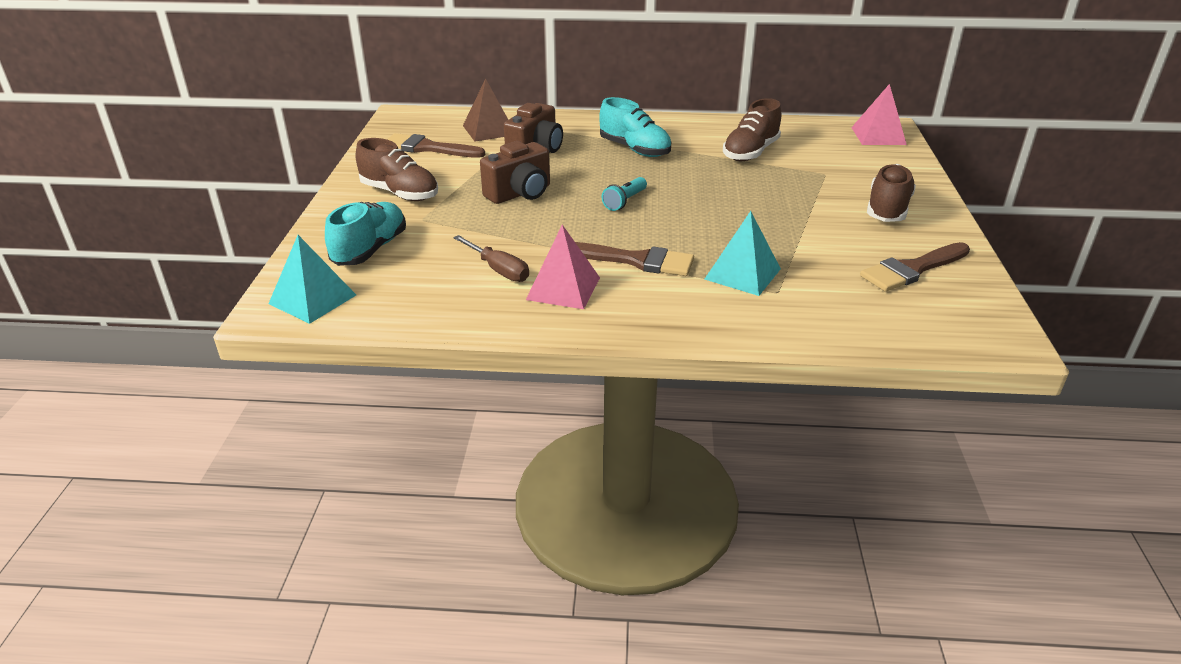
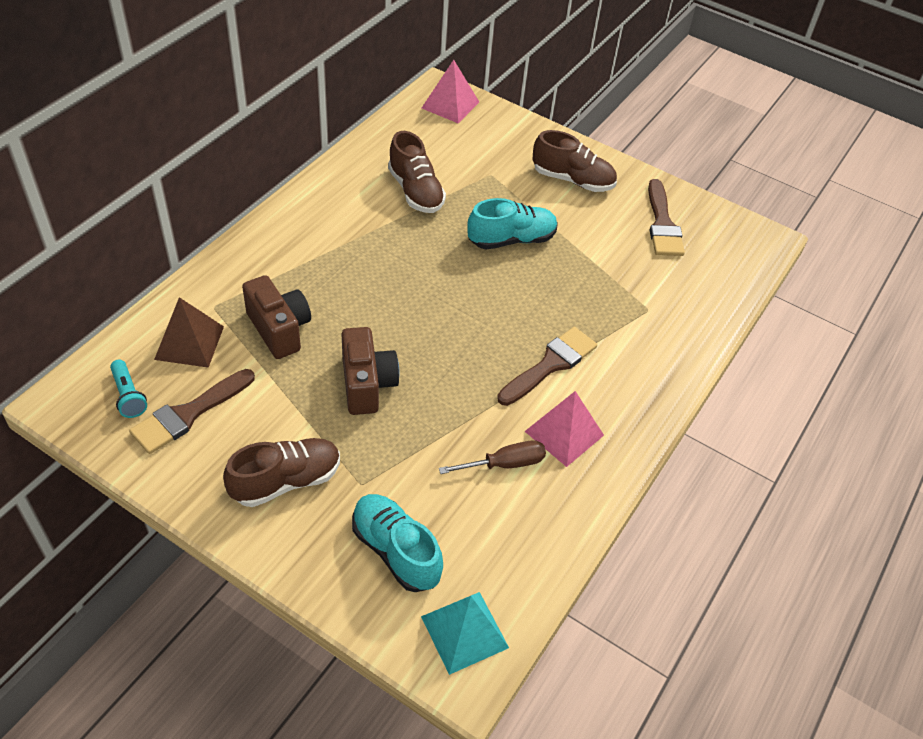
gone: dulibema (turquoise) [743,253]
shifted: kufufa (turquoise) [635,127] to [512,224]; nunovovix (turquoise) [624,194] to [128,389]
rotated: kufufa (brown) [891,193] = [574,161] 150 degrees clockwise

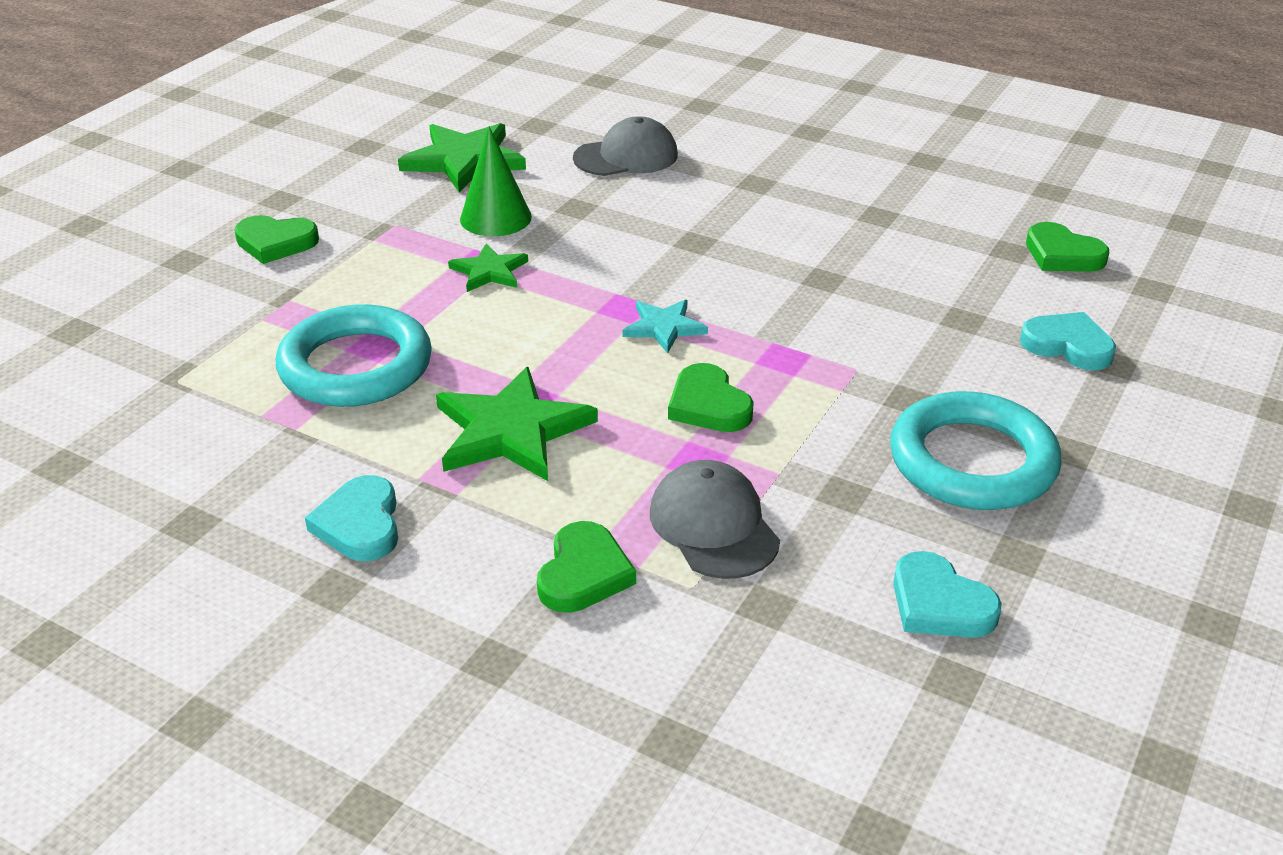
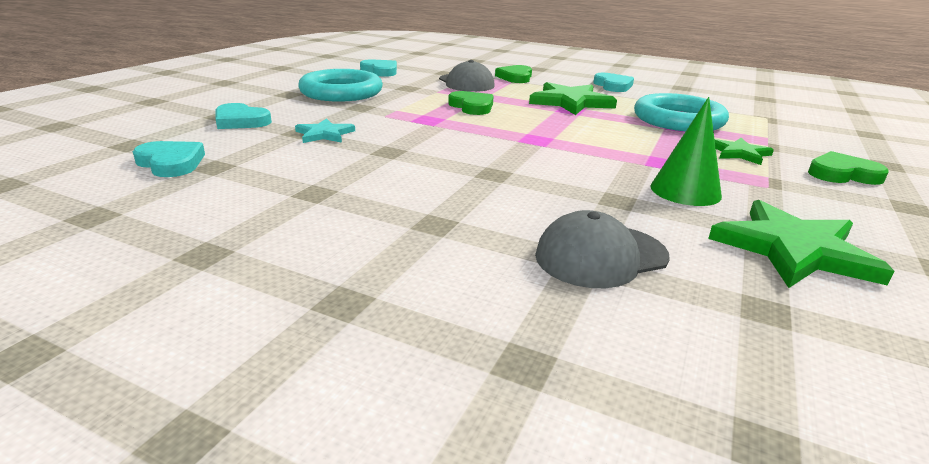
shifted: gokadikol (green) [488,267] to [744,151]; gokadikol (turquoise) [665,326] to [325,130]
repainted: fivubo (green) [1067,247] to fivubo (turquoise) [169,159]

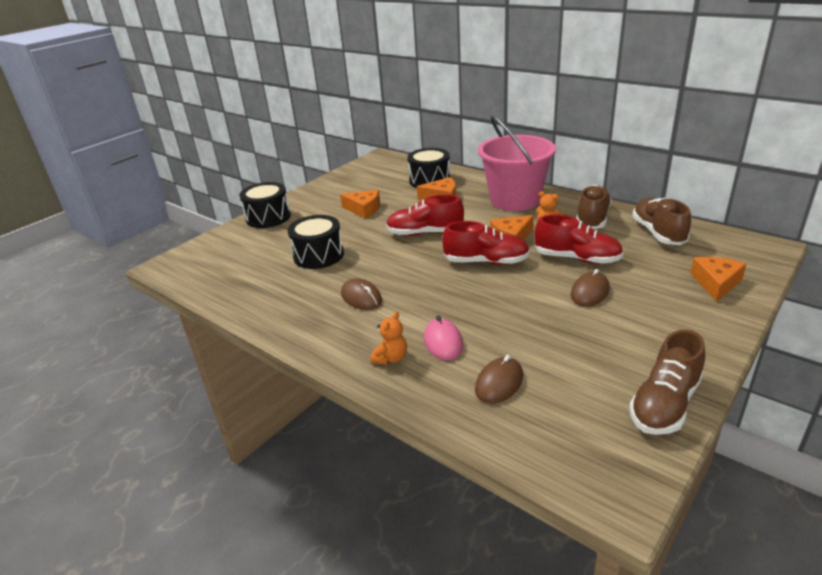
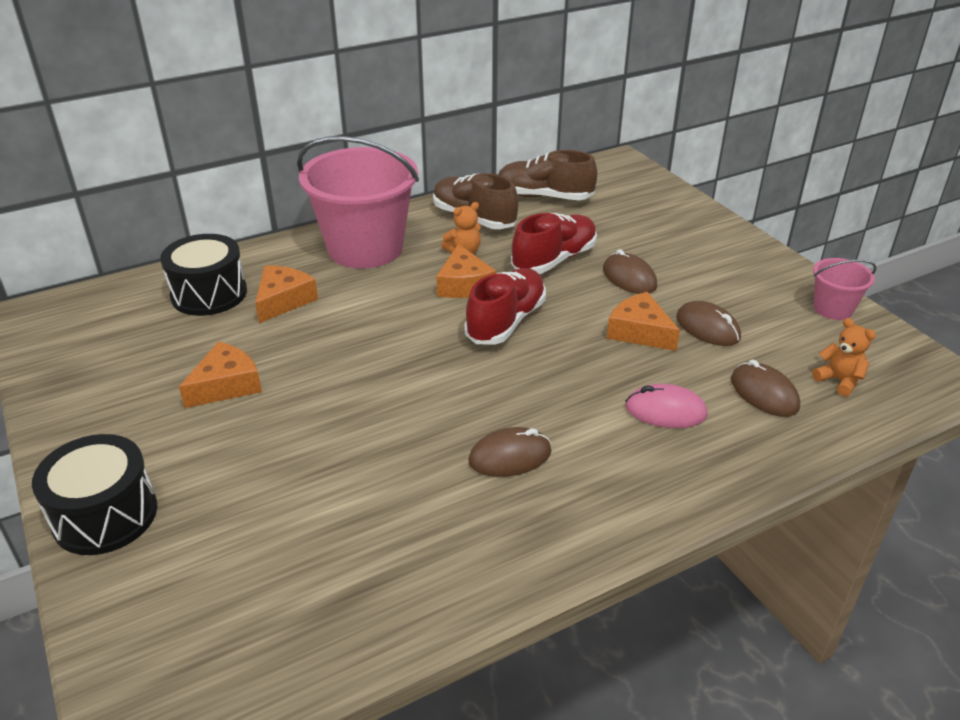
gone: kufufa (red) [425,215]; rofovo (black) [315,242]
new: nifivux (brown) [708,323]
shifted: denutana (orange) [718,279] to [643,321]; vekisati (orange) [389,338] to [844,357]
swapped: kufufa (brown) [667,382] to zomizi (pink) [845,289]

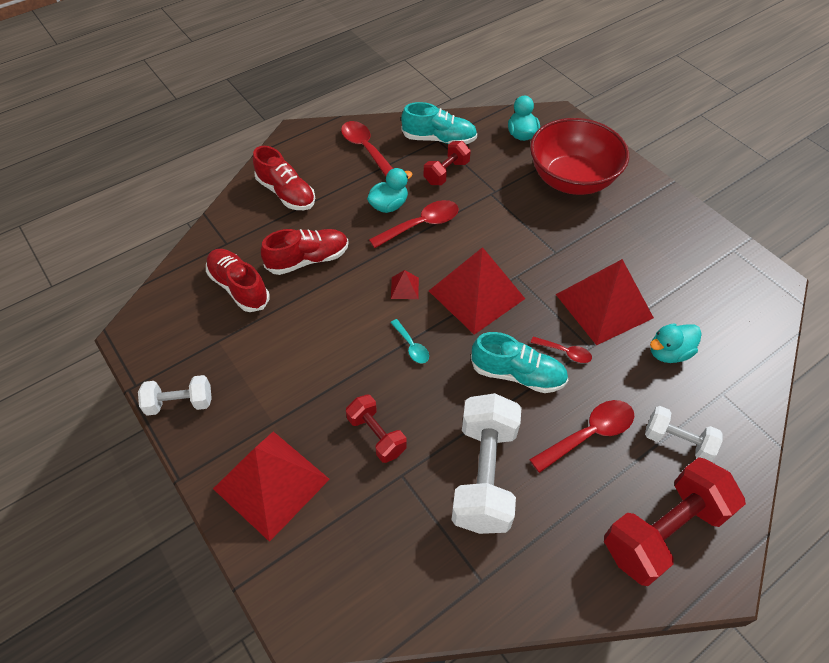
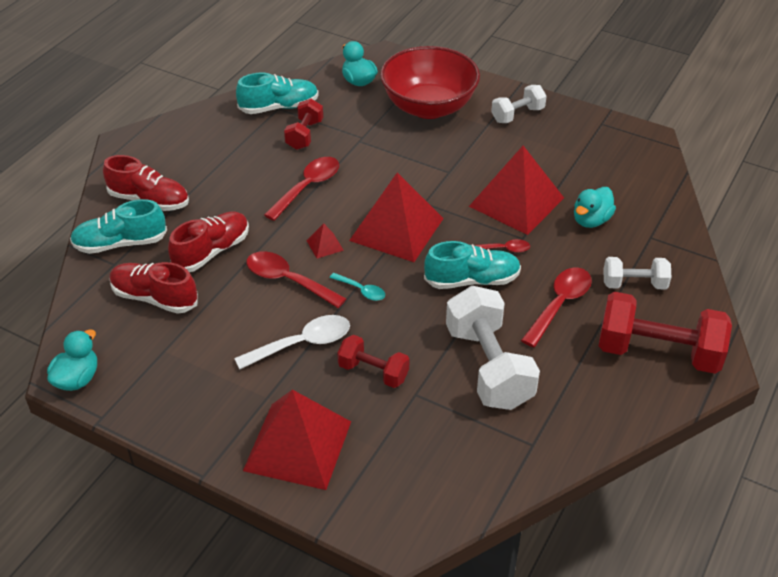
new: kufufa (turquoise) [118,226]; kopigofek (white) [292,342]
shifted: kopigofek (red) [367,148] to [296,279]; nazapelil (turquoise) [390,190] to [72,360]; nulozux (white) [175,395] to [519,104]
rotated: nulozux (red) [675,521] = [665,333] 75 degrees clockwise

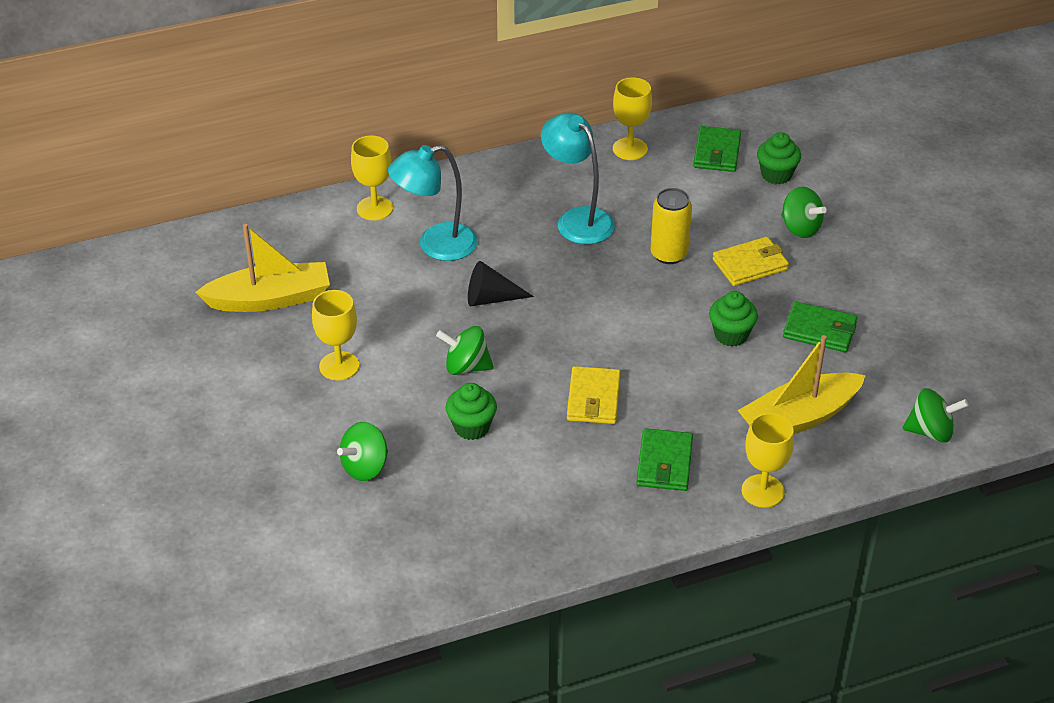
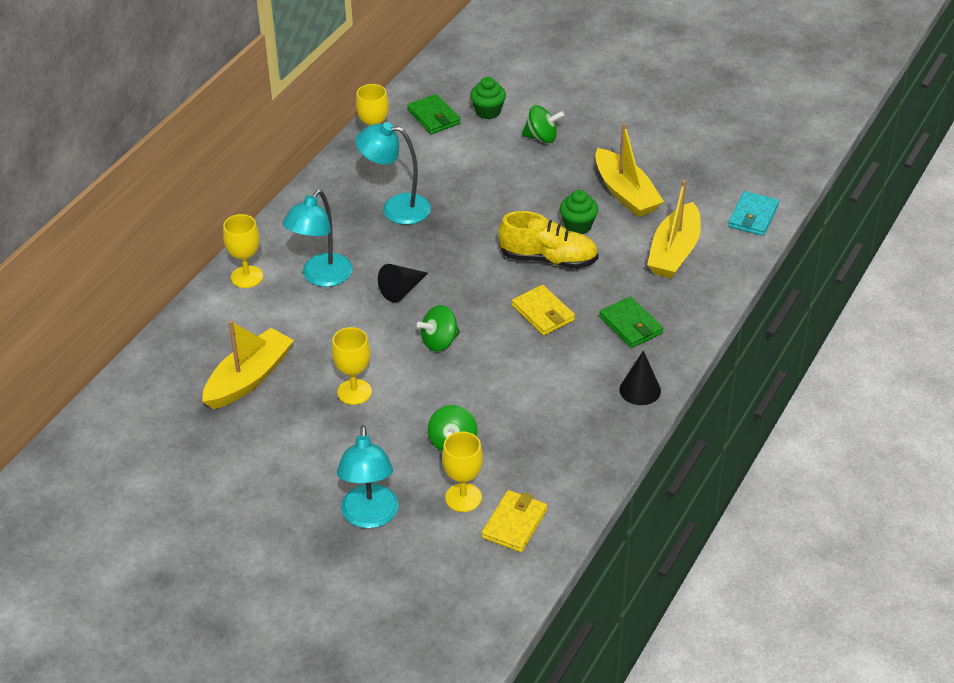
gone: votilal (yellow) [671,226]; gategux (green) [471,411]
new: kufufa (yellow) [549,240]; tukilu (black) [640,377]; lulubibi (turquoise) [368,476]
shifted: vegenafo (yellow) [751,261] to [514,521]; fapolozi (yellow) [768,460] to [462,471]
swapped: vegenafo (green) [820,326] to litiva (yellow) [629,170]; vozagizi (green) [935,415] to vegenafo (turquoise) [753,213]

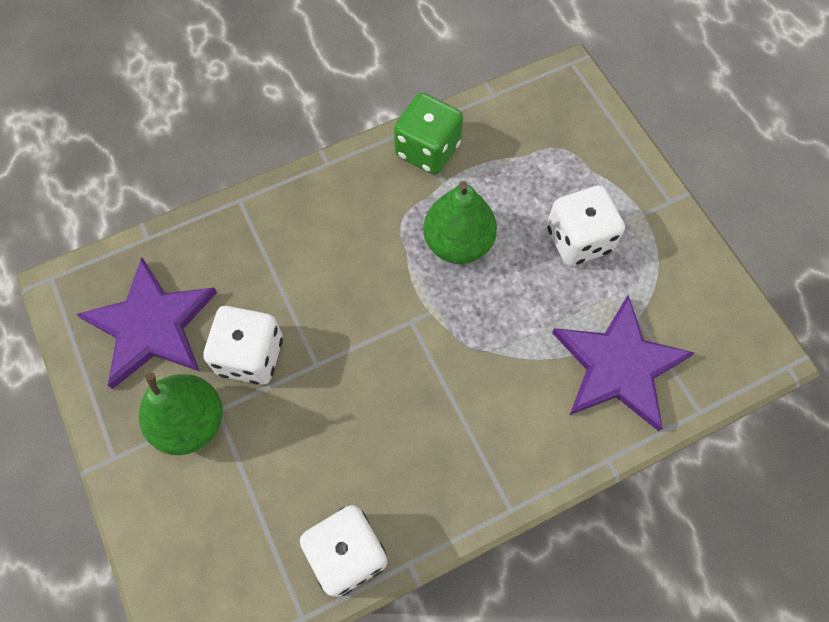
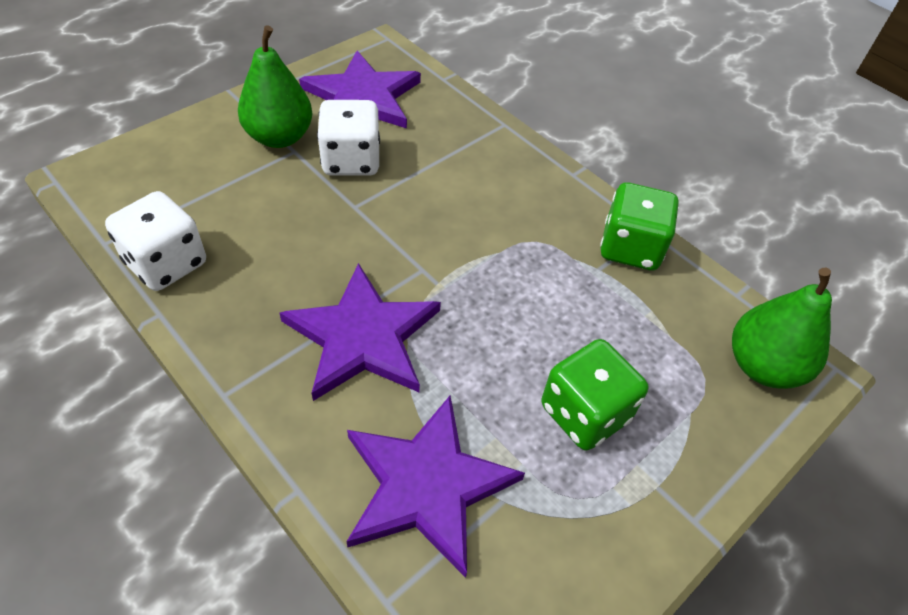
new: gokadikol (purple) [360,332]
shifted: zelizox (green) [460,222] to [782,328]
repainted: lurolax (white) [586,225] to lurolax (green) [595,395]

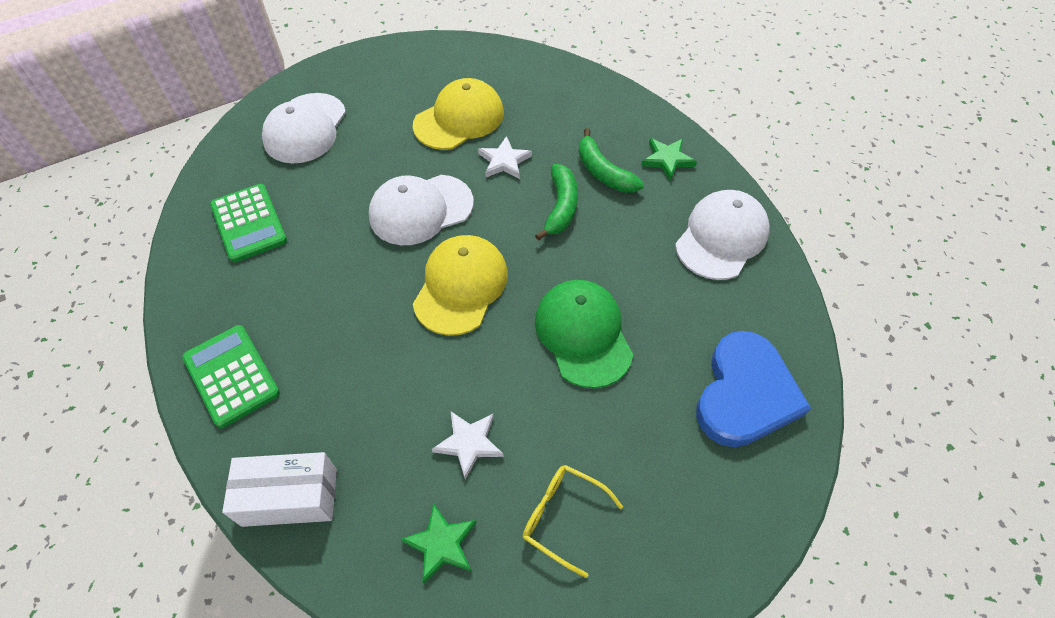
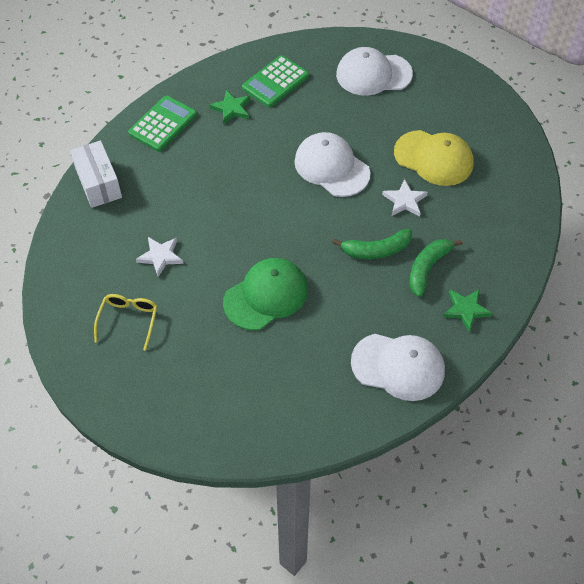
gone: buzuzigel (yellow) [460,285]; fivubo (blue) [753,389]
shifted: gokadikol (green) [438,543] to [229,107]

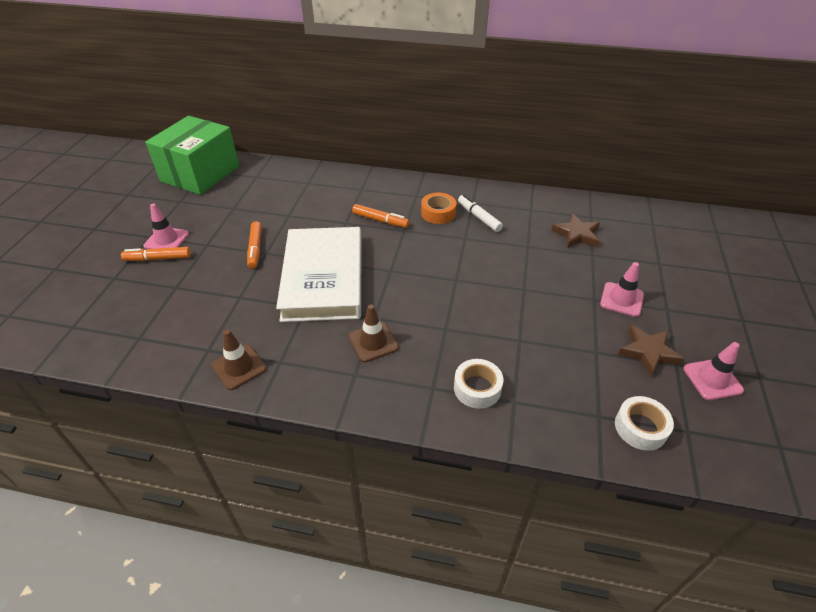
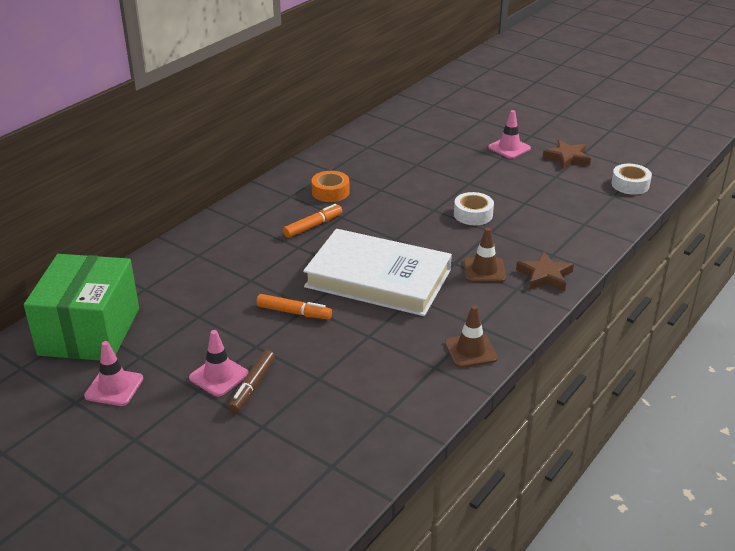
gone: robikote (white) [480,213]
shifted: gokadikol (brown) [575,230] to [545,271]; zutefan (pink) [713,371] to [113,373]; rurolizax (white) [478,384] to [474,208]
repainted: robikote (orange) [156,254] to robikote (brown) [251,381]
rotated: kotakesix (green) [192,155] = [81,307] 45 degrees clockwise

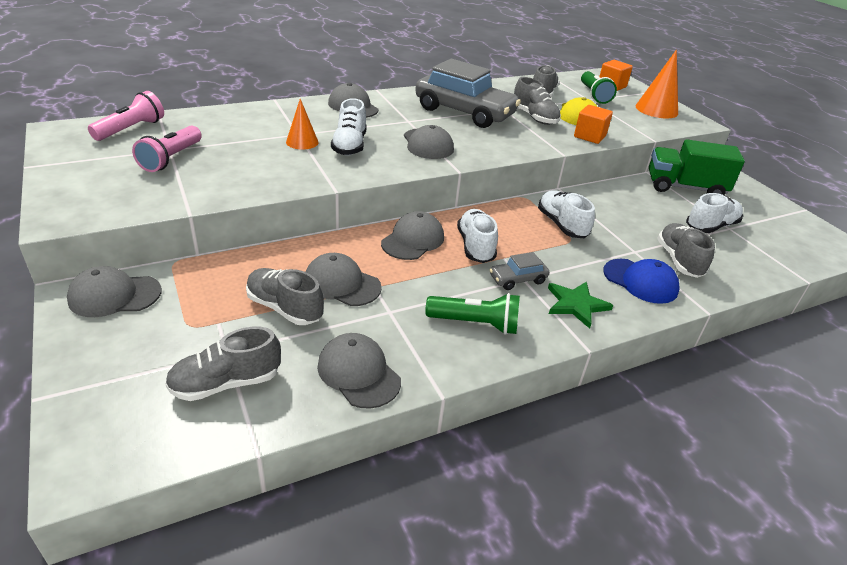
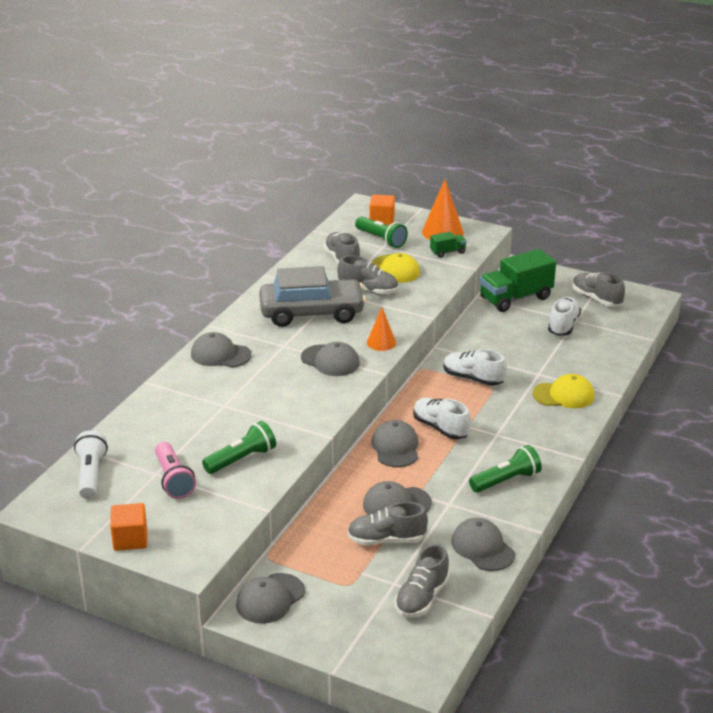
gone: kufufa (white) [349,126]; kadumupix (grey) [519,271]; gokadikol (green) [580,305]
new: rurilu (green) [448,245]; nunovovix (green) [239,447]
shifted: tukilu (orange) [302,124] to [381,329]; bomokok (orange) [593,124] to [128,527]; kufufa (grey) [686,250] to [599,289]
repainted: nunovovix (pink) [126,116] to nunovovix (white) [91,464]; buzuzigel (blue) [641,281] to buzuzigel (yellow) [563,391]
rotated: buzuzigel (grey) [359,371] = [483,544] 45 degrees clockwise

